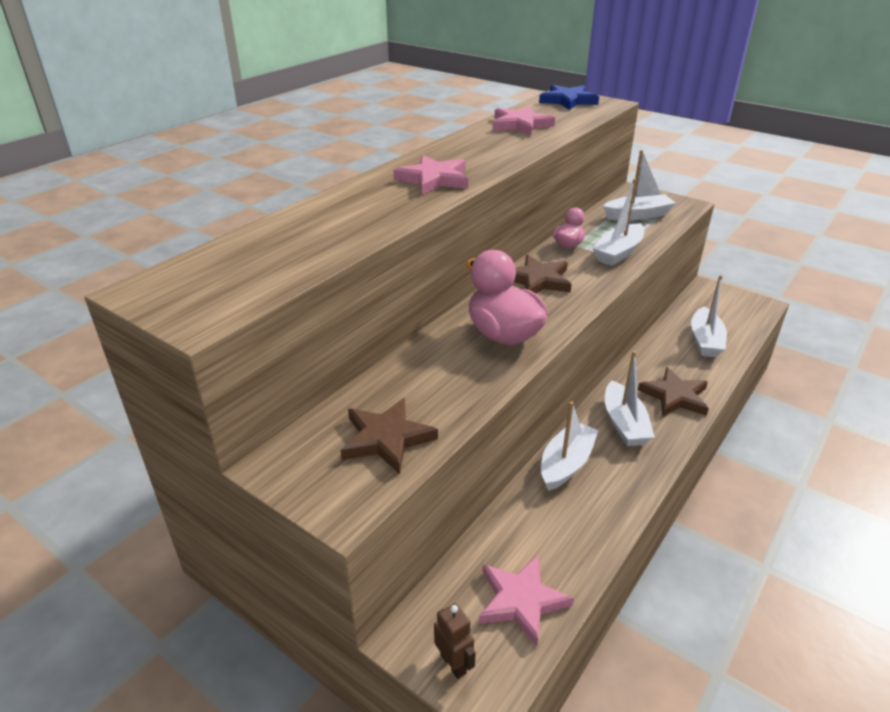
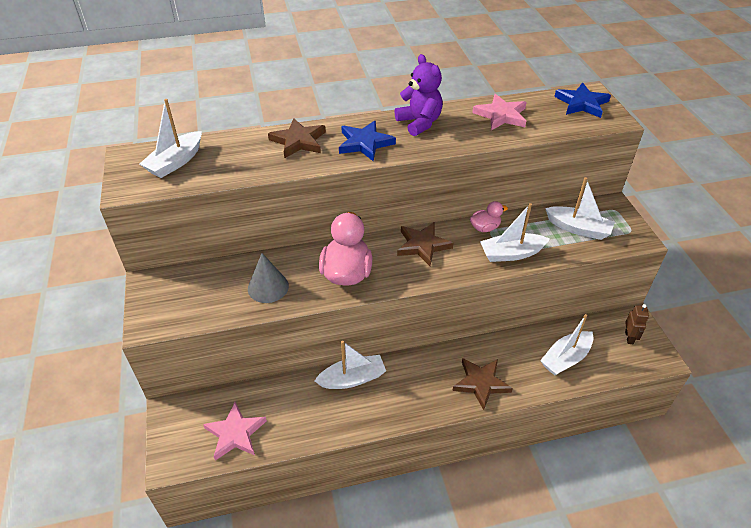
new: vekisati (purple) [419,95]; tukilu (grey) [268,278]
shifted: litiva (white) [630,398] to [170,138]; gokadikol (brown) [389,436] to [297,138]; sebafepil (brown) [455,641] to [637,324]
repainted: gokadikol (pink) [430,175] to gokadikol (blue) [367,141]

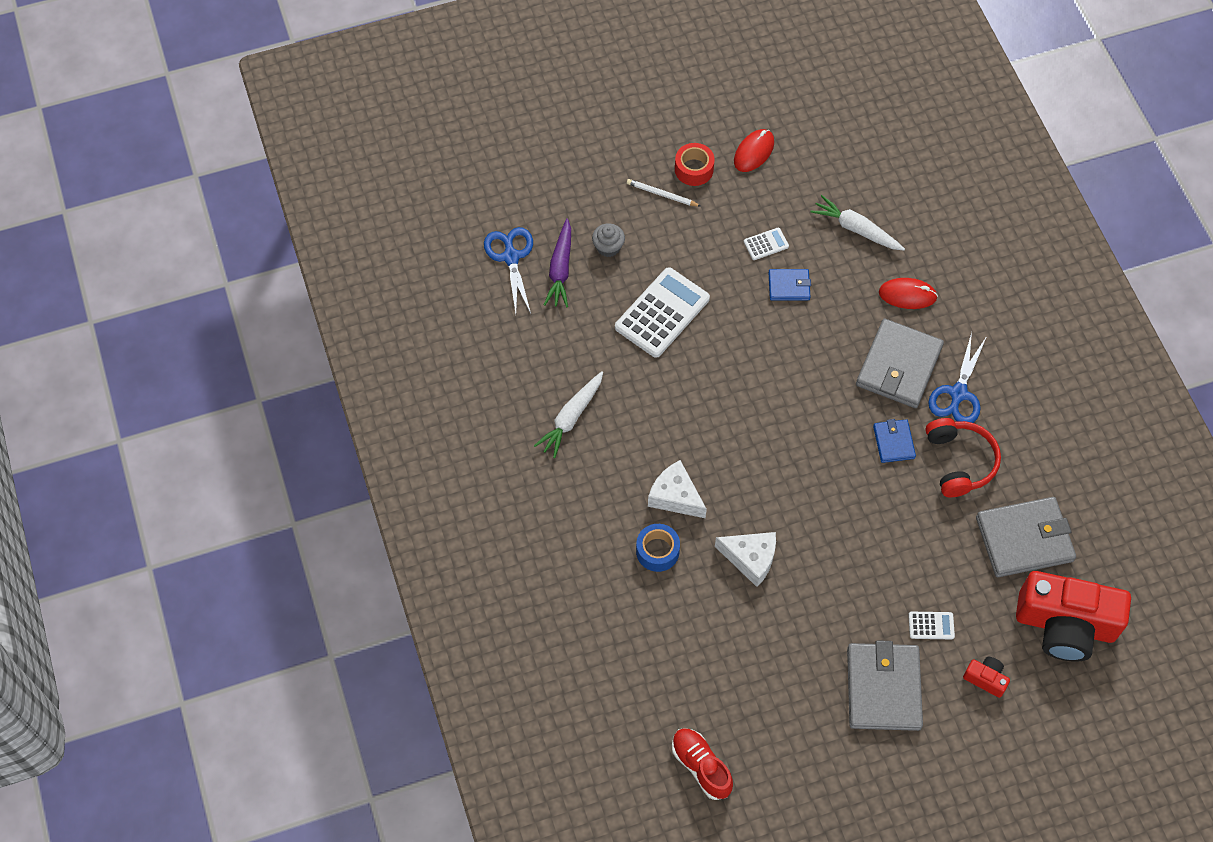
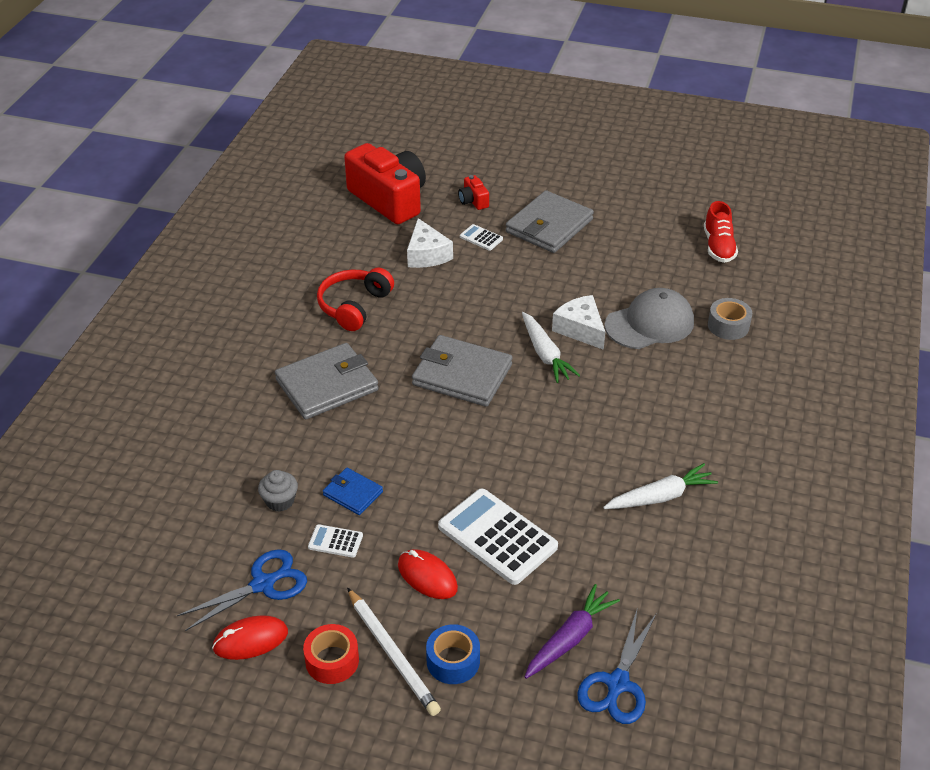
gone: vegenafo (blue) [894,441]
new: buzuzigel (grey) [649,318]; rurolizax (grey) [730,319]
shifted: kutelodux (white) [857,223] to [551,347]; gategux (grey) [608,240] to [278,491]; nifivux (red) [908,293] to [428,574]; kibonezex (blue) [957,377] to [242,590]; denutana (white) [677,489] to [430,243]; vegenafo (grey) [1026,537] to [462,371]; rurolizax (blue) [658,548] to [453,654]
rotated: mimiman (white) [662,312] = [498,536] 60 degrees clockwise
scaled: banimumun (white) [664,193] = [394,652] x1.63

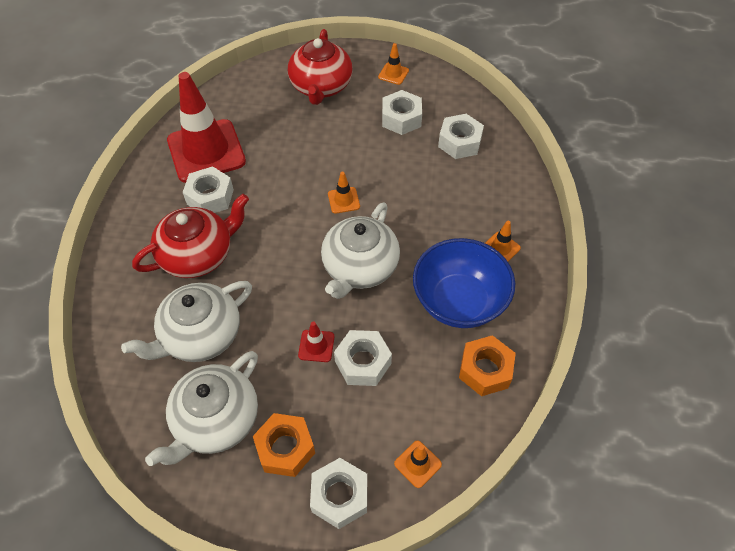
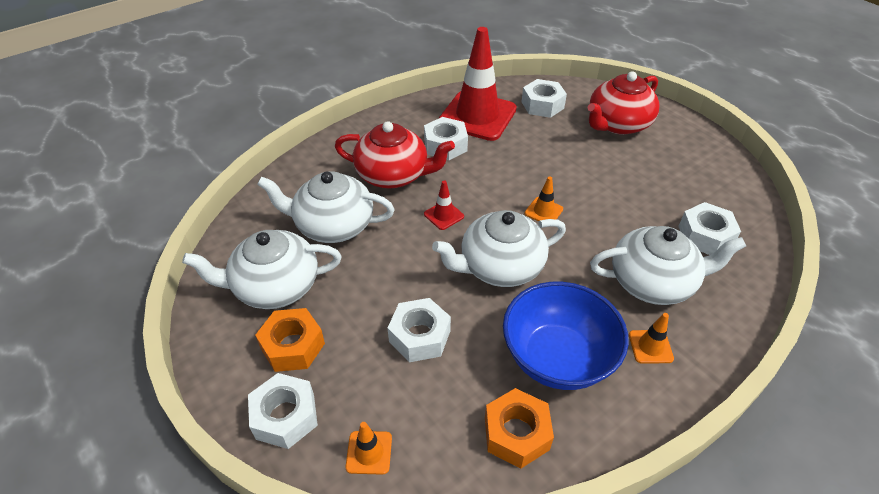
gone: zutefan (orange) [393,64]
new: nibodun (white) [668,265]
shifted: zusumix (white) [402,112] to [544,98]; zutefan (red) [316,341] to [444,205]

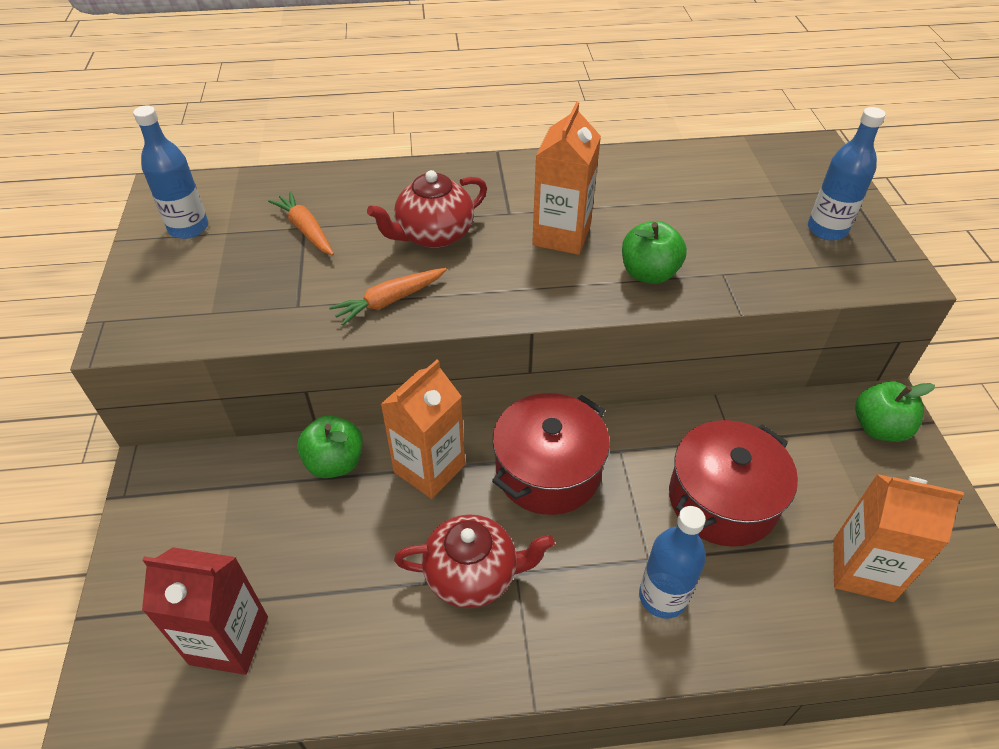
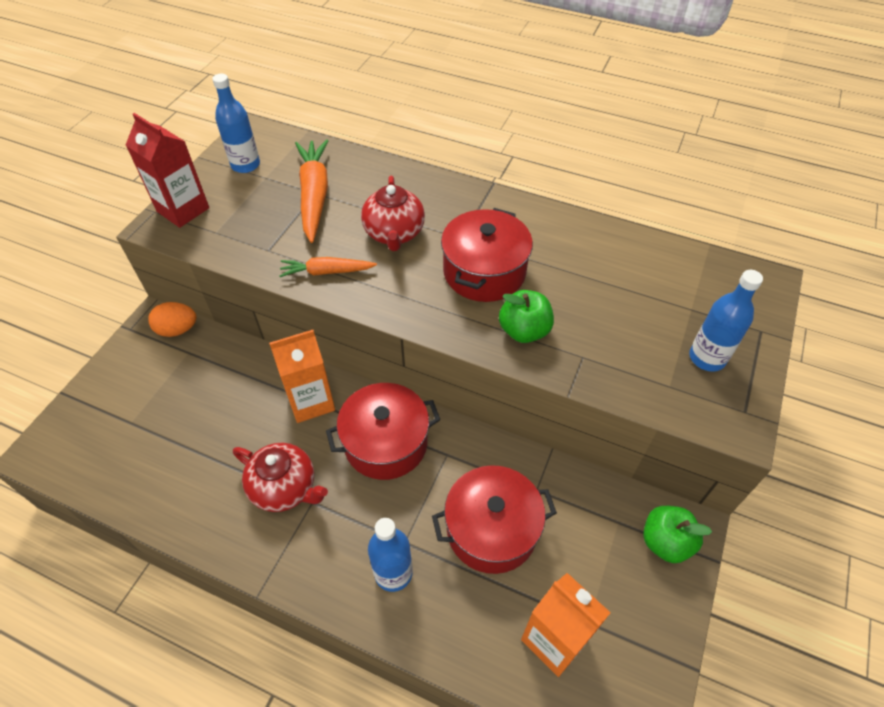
gone: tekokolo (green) [330,446]
new: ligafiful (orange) [172,319]
shifted: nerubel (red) [205,611] to [167,170]
swapped: nerubel (orange) [566,178] to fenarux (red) [487,255]
rotated: nibodun (red) [427,209] = [393,213] 90 degrees counterclockwise
scaled: kutelodux (orange) [301,223] = [311,191] x1.71

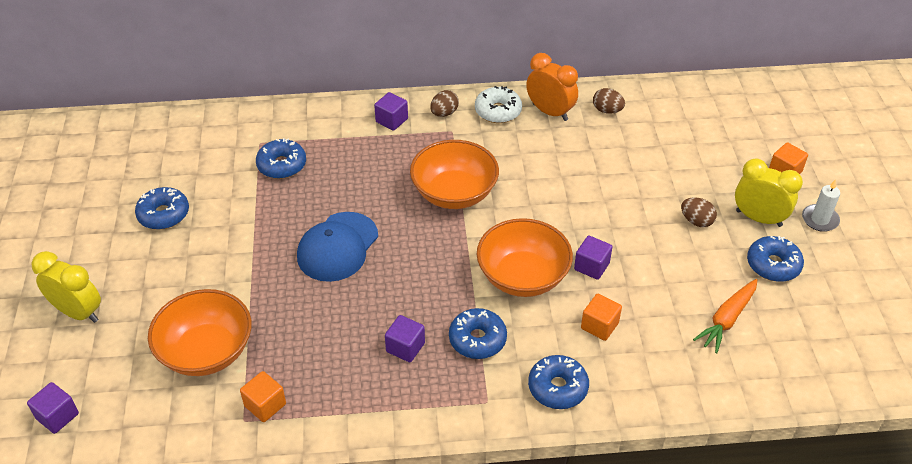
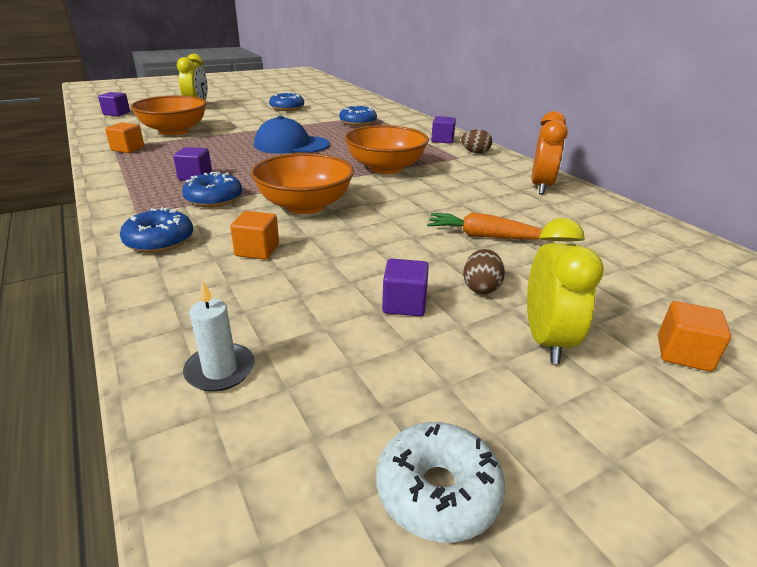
gone: ligafiful (brown) [609,101]; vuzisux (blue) [775,259]
shifted: vuzisux (white) [498,104] to [441,482]; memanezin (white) [821,205] to [219,336]; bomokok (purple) [593,258] to [405,287]; kutelodux (orange) [725,316] to [484,225]

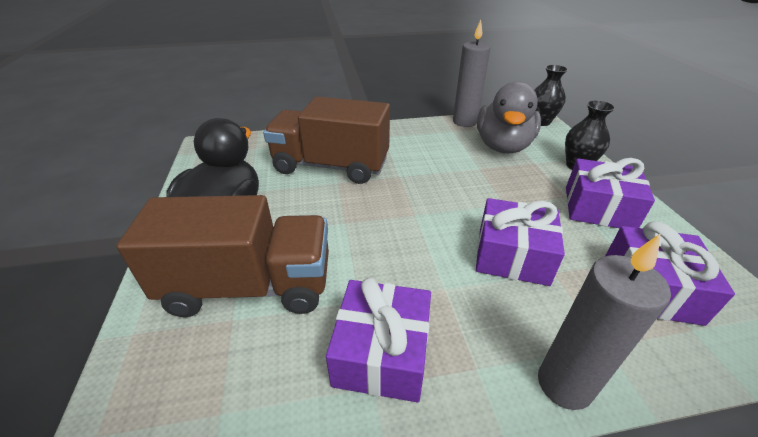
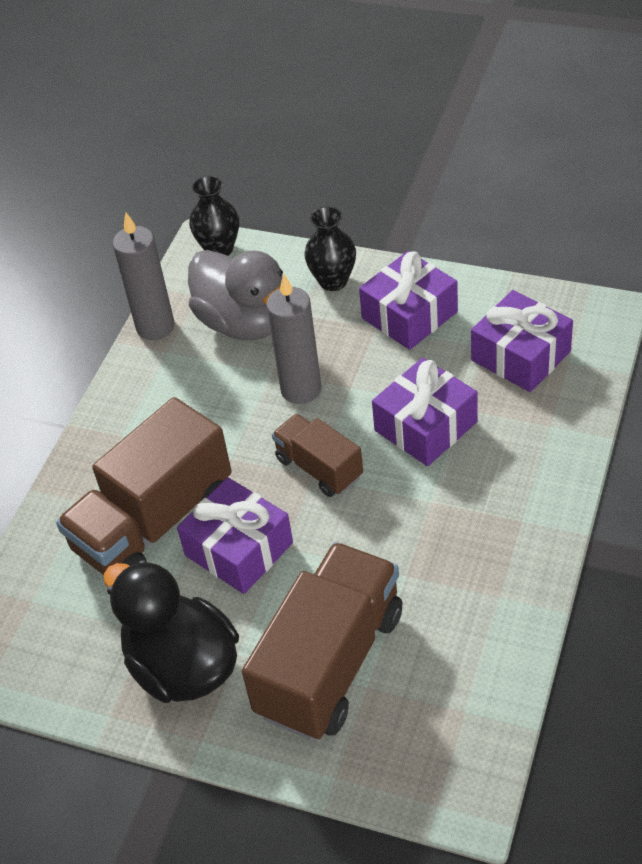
new: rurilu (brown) [317,455]
shifted: memanezin (grey) [604,322] to [294,339]; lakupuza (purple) [378,339] to [235,535]

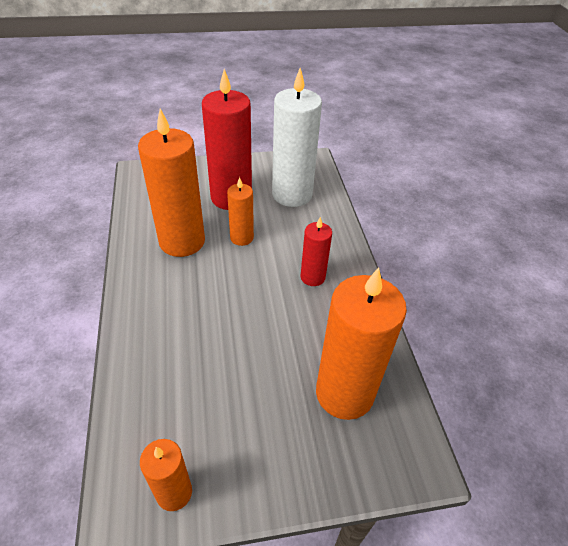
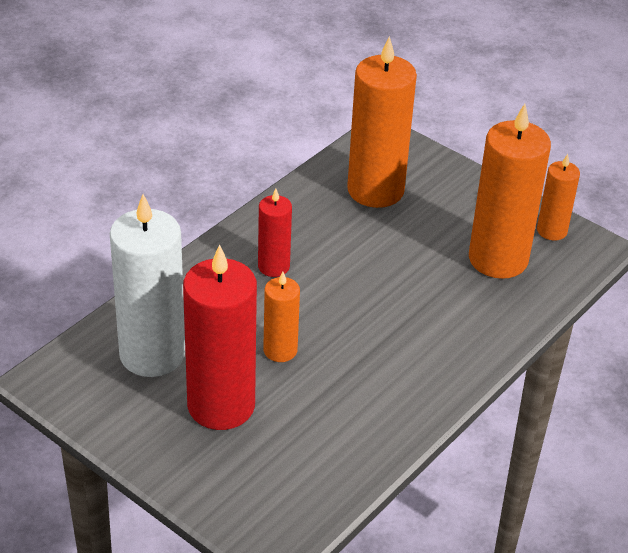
shifted: memanezin (orange) [171,183] to [510,191]

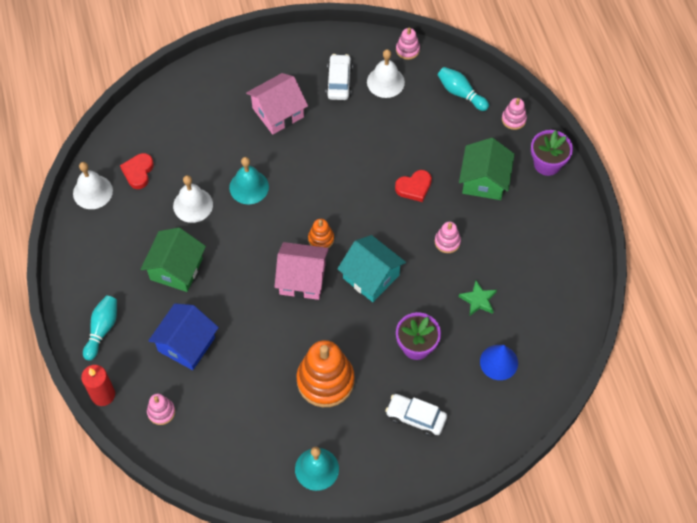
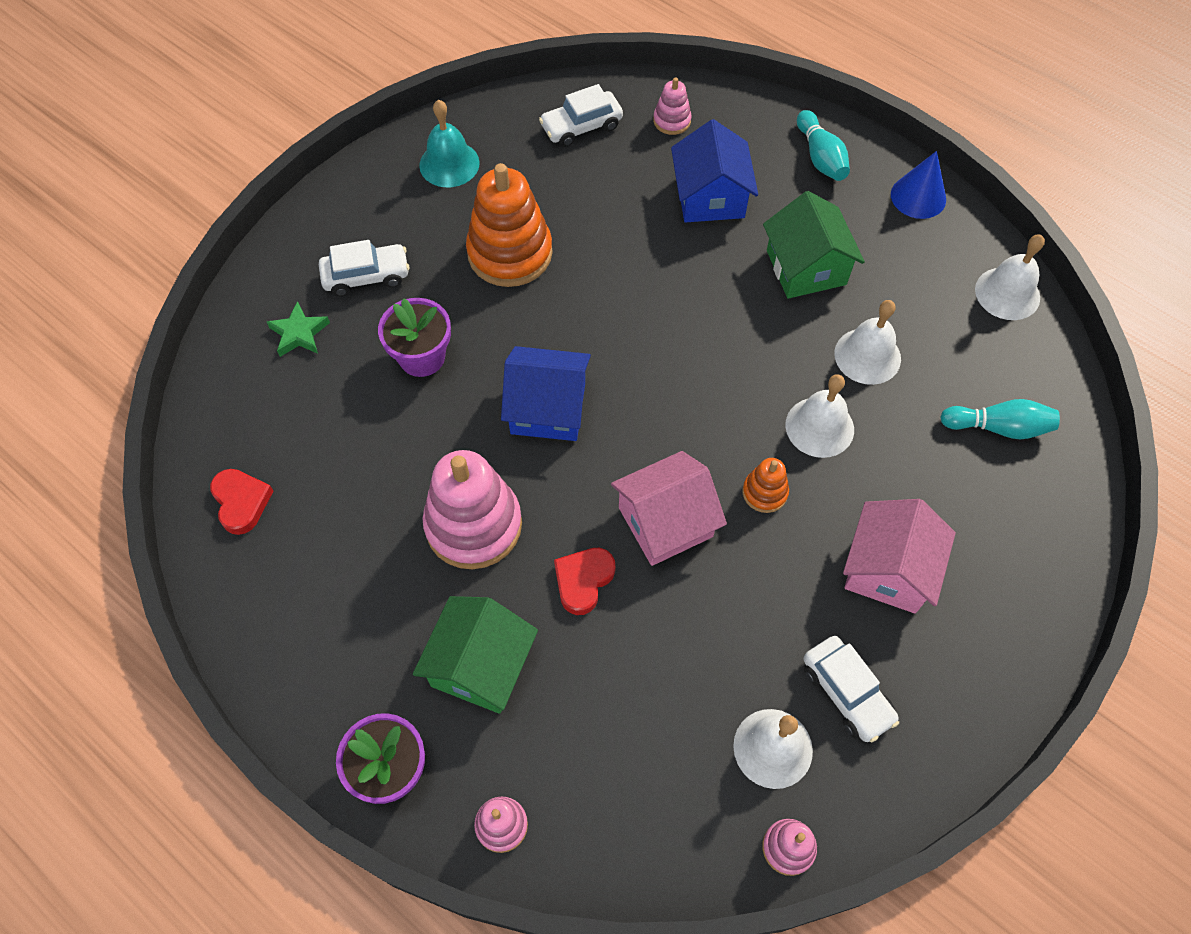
gone: memanezin (red) [98,385]
new: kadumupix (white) [581,115]
shifted: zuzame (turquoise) [463,89] to [1000,419]; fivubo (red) [137,171] to [241,502]; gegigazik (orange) [321,233] to [765,485]; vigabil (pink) [301,271] to [669,508]; gokadikol (green) [478,298] to [298,329]; tukilu (blue) [499,362] to [918,185]
repainted: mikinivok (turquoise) [249,180] to mikinivok (white) [819,416]; vigabil (turquoise) [372,268] to vigabil (blue) [546,393]
rotated: vigabil (green) [487,169] = [475,655] 45 degrees clockwise
scaled: gegigazik (pink) [448,237] = [472,509] x2.10

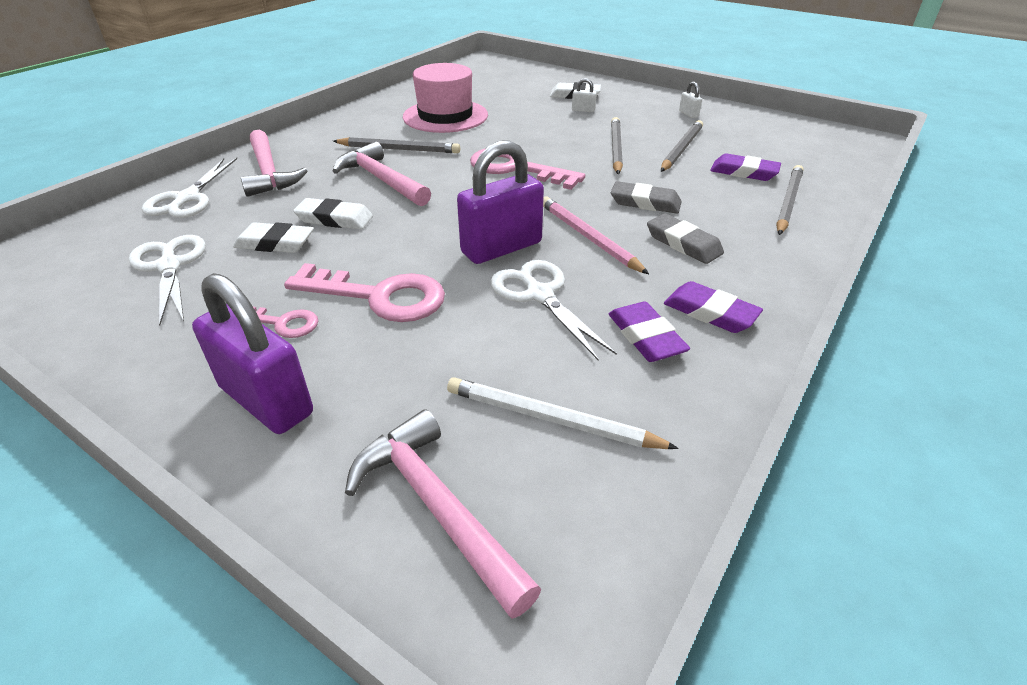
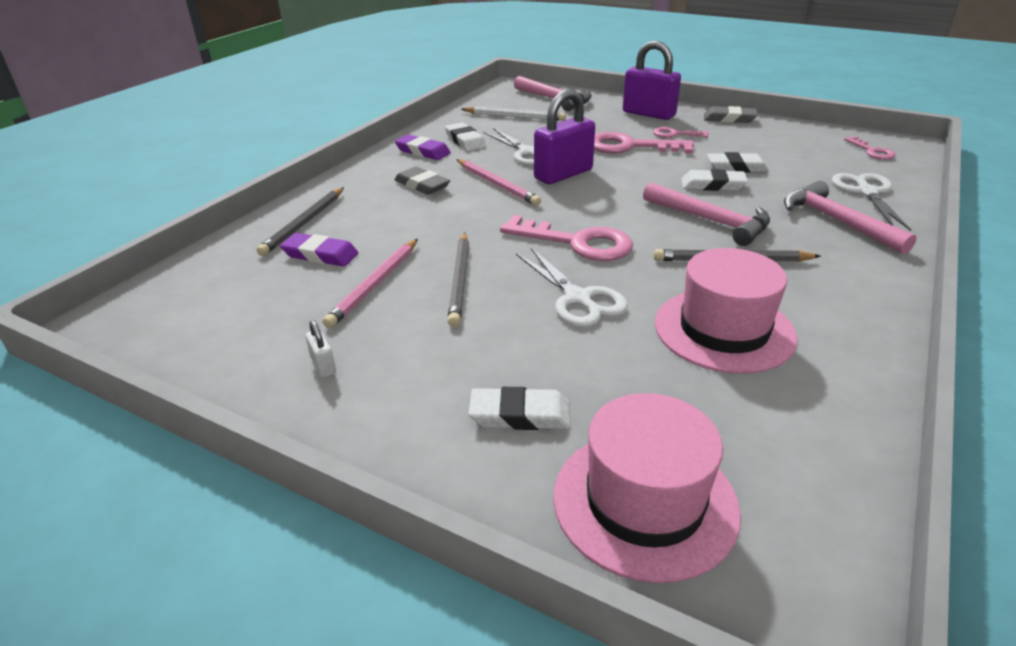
gone: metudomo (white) [584,95]
new: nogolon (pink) [870,148]; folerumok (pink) [647,488]
shifted: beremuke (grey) [646,197] to [731,114]; kibonezex (white) [167,280] to [572,287]
repainted: banimumun (grey) [682,146] to banimumun (pink) [370,283]; beremuke (purple) [649,331] to beremuke (white) [465,136]

